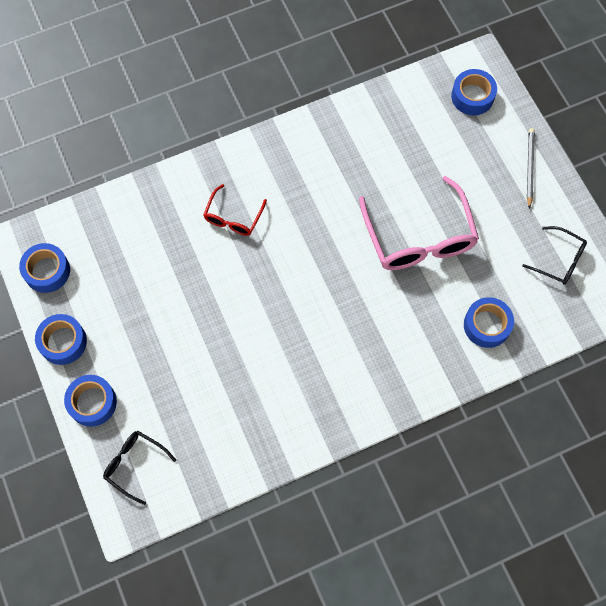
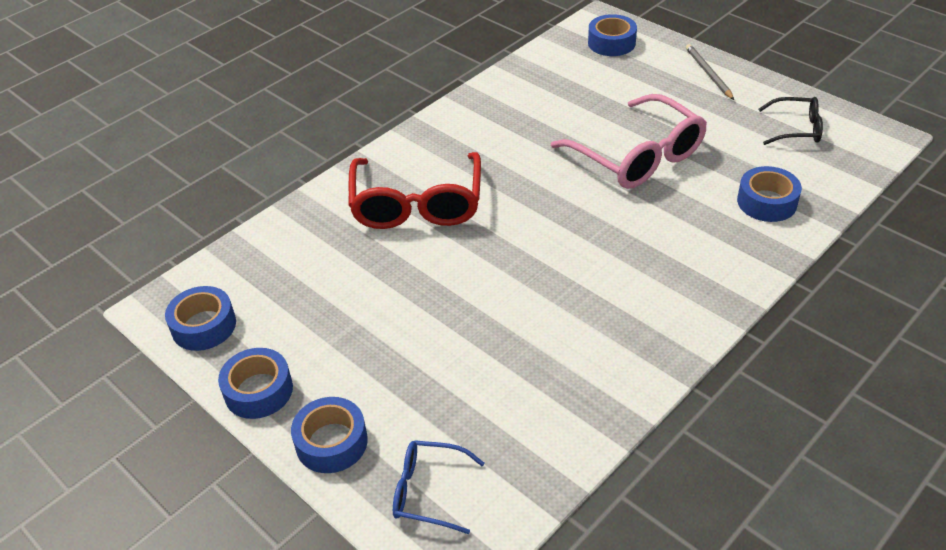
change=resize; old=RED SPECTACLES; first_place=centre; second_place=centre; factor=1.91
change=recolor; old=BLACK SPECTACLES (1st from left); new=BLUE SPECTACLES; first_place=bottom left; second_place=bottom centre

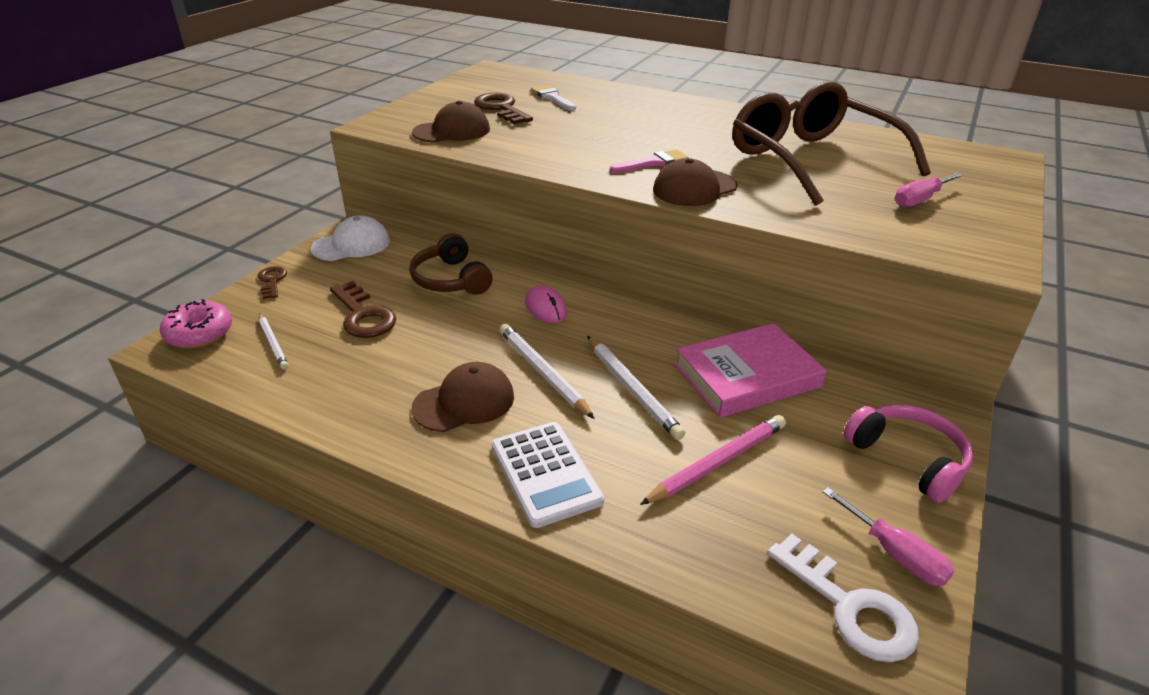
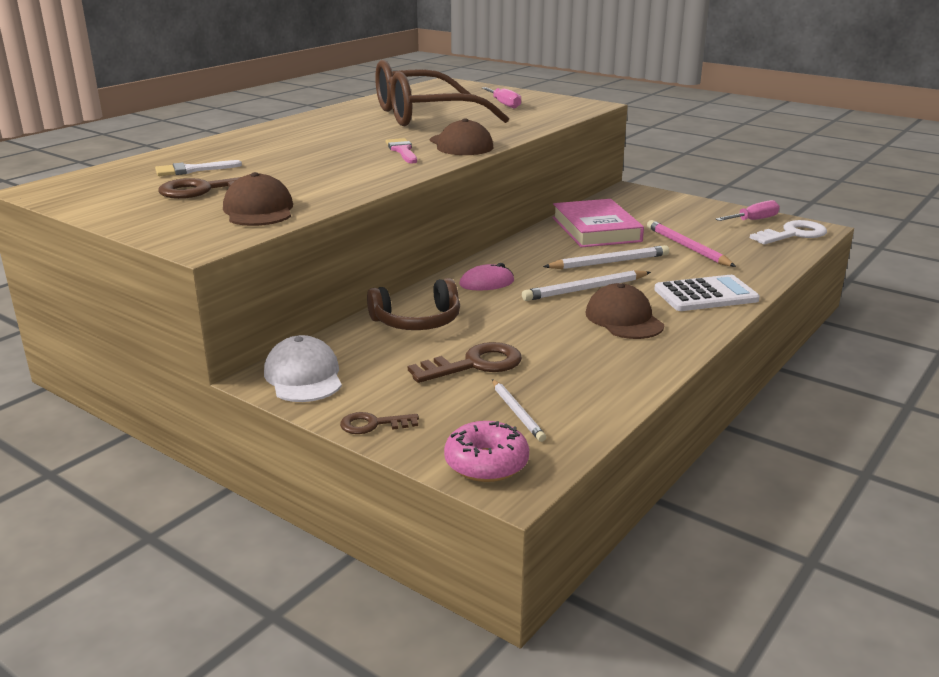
change=rotate; old=SNOW-WHITE PENCIL (1st from left); first_place=middle left; second_place=centre; degrees=90
change=delete; old=ROSY HEADPHONES; first_place=middle right

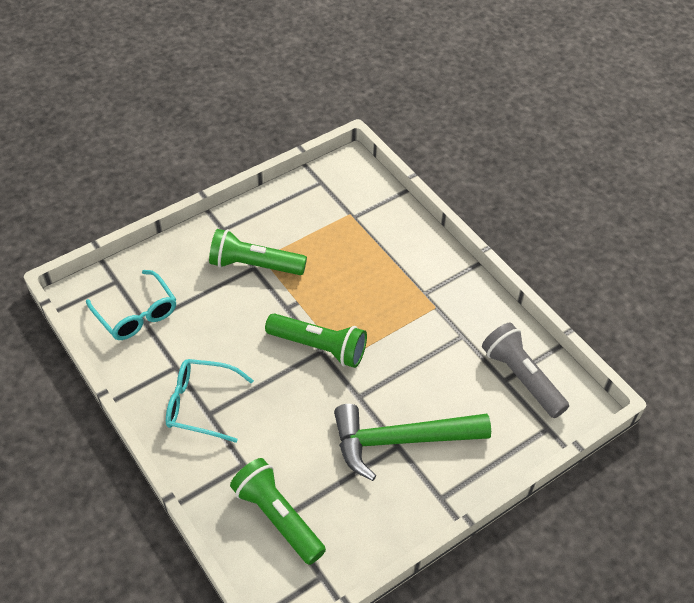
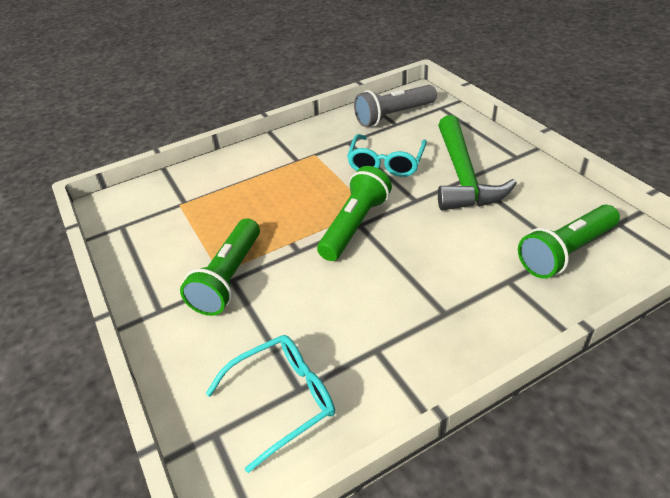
change=move; old=AQUA SPECTACLES (2nd from left); first_place=middle left; second_place=top centre

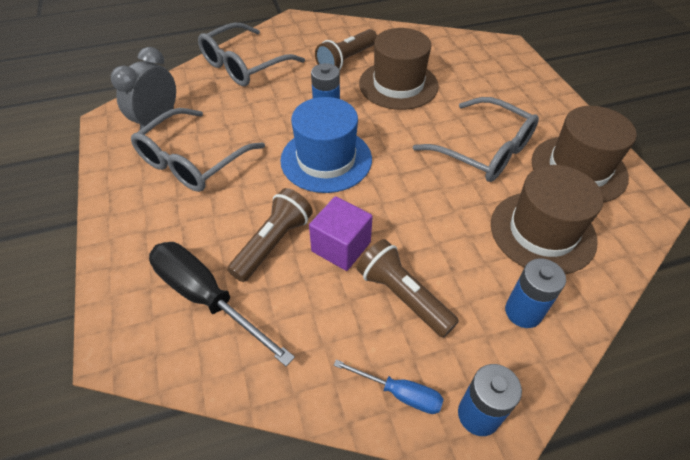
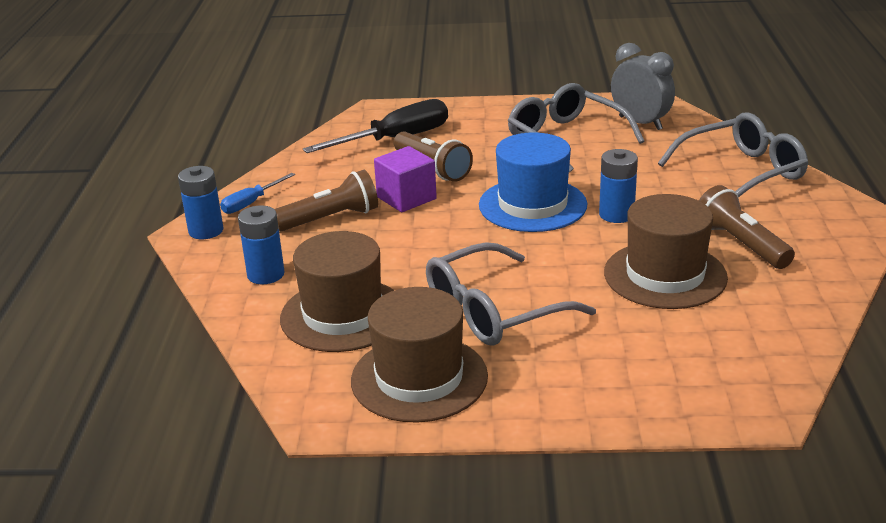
change=rotate; old=GREY SPECTACLES (2nd from left in the first image); first_place=top centre; second_place=top right; degrees=90

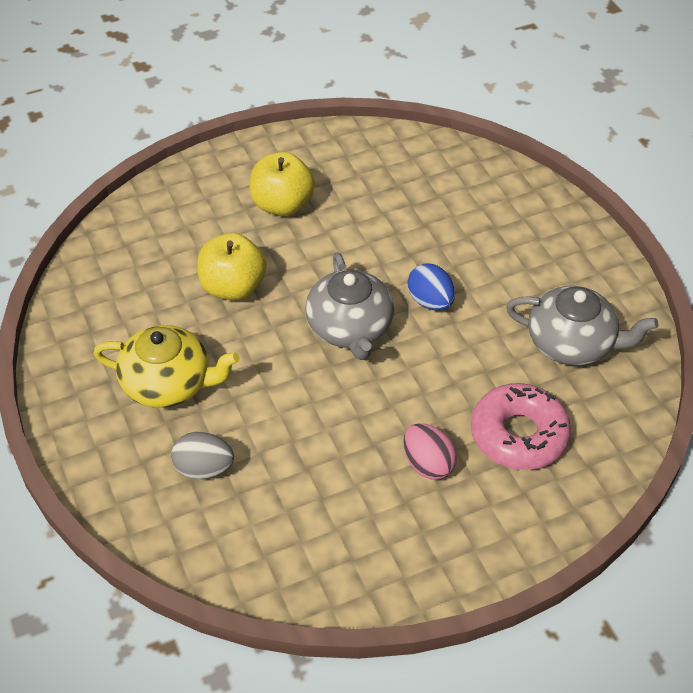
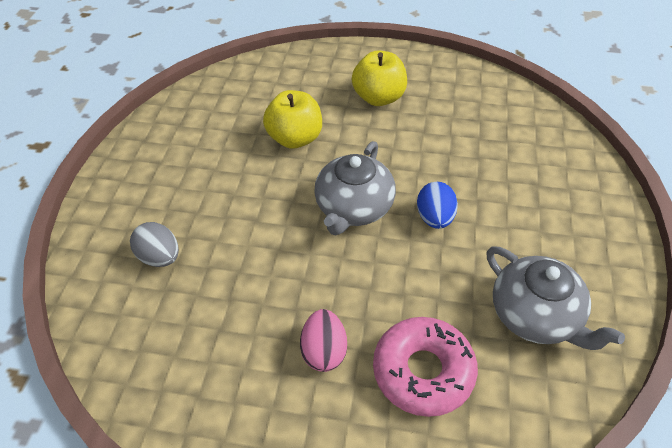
change=delete; old=GOLDEN TEA POT; first_place=middle left

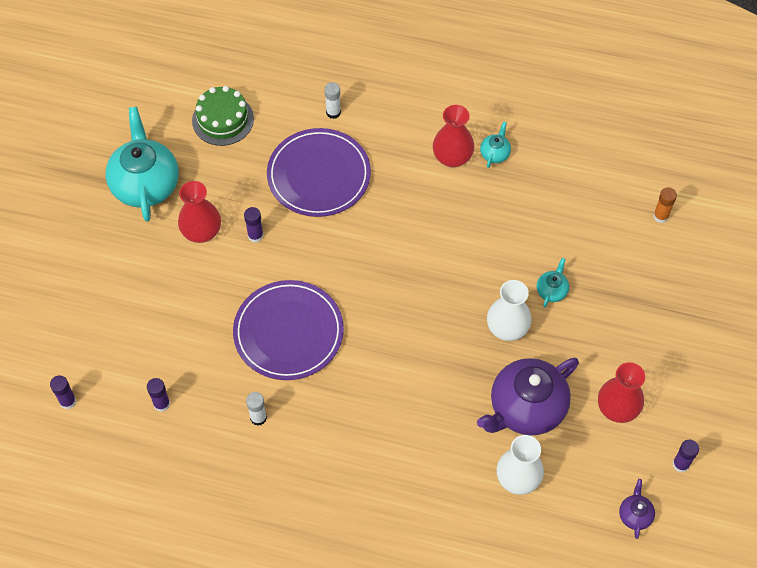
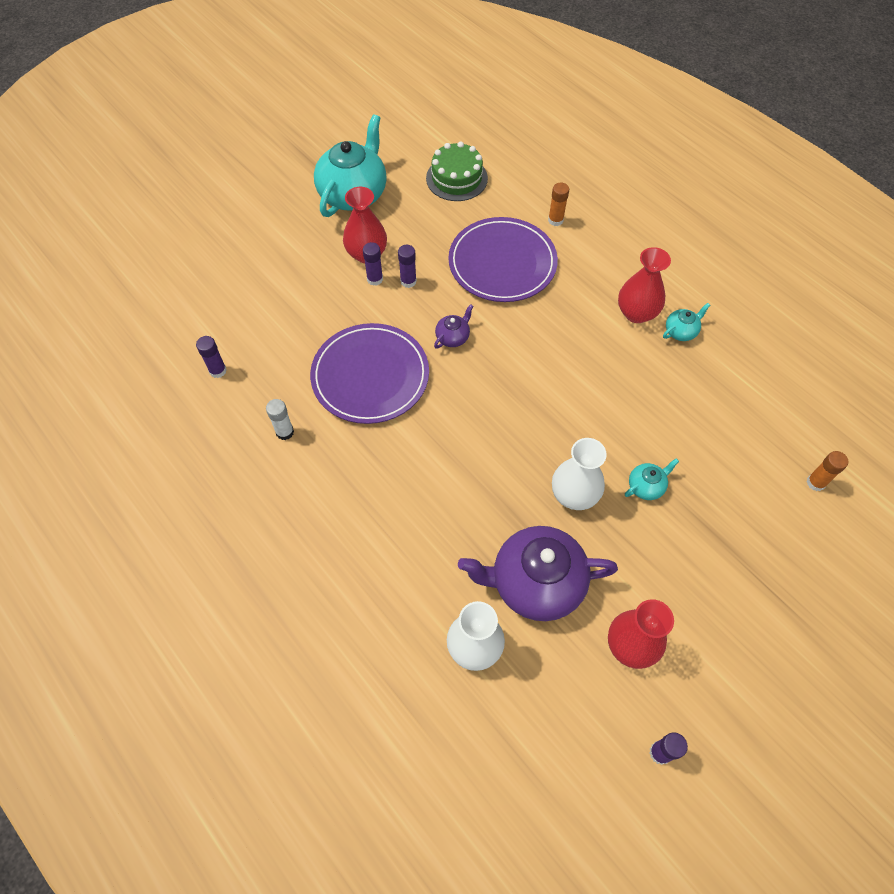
change=recolor; old=SNOW-WHITE STICK OF GLUE (2nd from left); new=ORANGE STICK OF GLUE (1st from left); first_place=top centre; second_place=top centre
change=move; old=VIOLET STICK OF GLUE (1st from left in the first image); new=VIOLET STICK OF GLUE (2nd from left); first_place=bottom left; second_place=top centre
change=move; old=VIOLET TEA POT (2nd from left in the first image); new=VIOLET TEA POT (1st from left); first_place=bottom right; second_place=centre

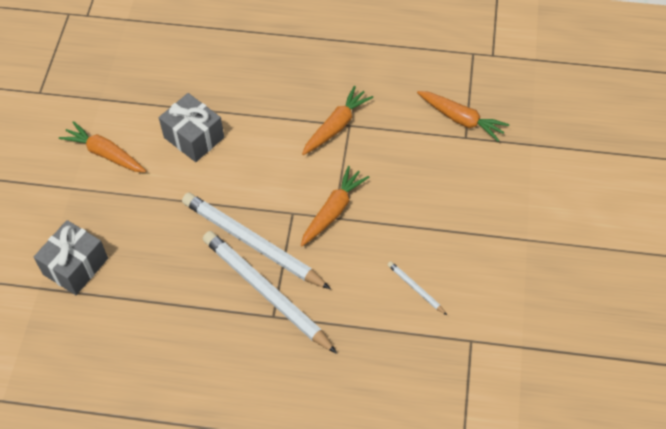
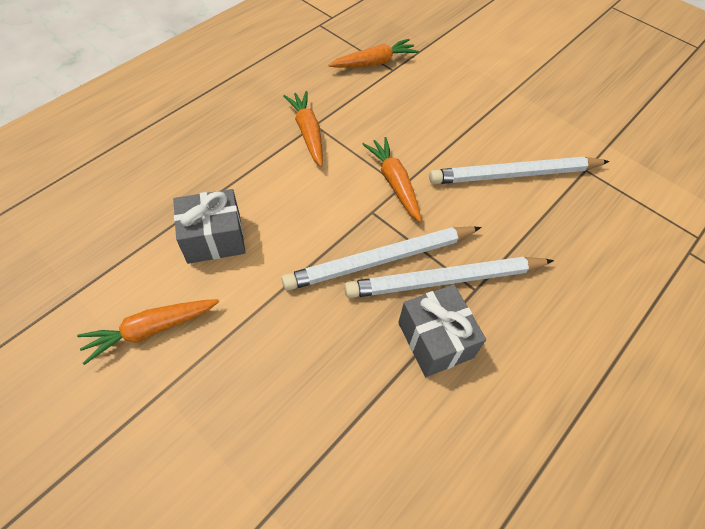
change=move; old=GREY WRAPPED GIFT (1st from left in the first image); new=GREY WRAPPED GIFT (2nd from left); first_place=middle left; second_place=centre
change=resize; old=SNOW-WHITE PENCIL (3rd from left); first_place=bottom centre; second_place=top right; factor=2.33

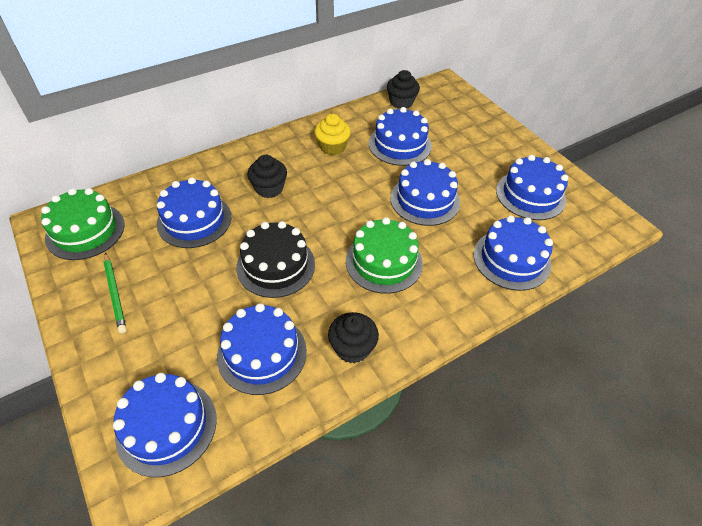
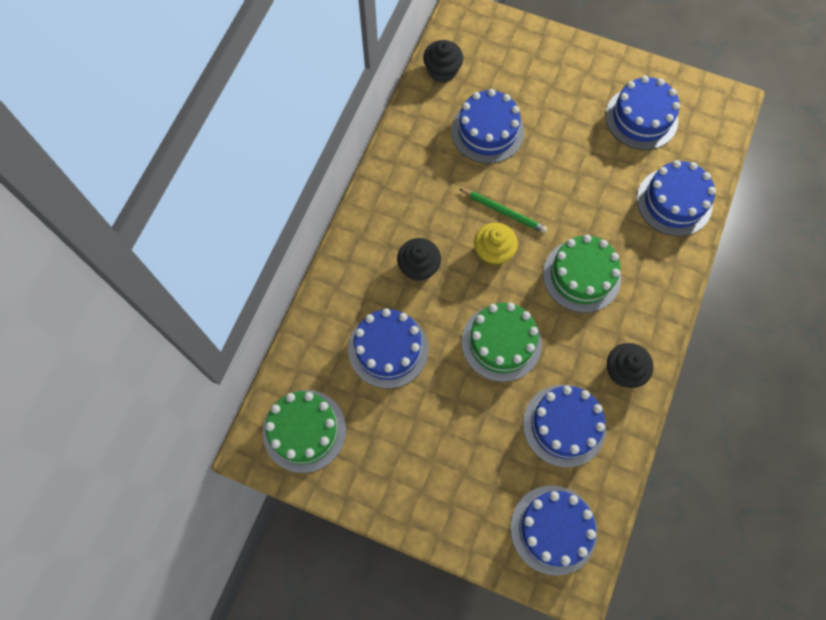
change=move; old=GOLDEN CUPCAKE; first_place=top centre; second_place=centre
change=delete; old=BLUE CAKE (5th from left); first_place=centre
change=recolor; old=BLACK CAKE; new=GREEN CAKE (2nd from left); first_place=centre; second_place=centre
change=move; old=GREEN PENCIL; first_place=middle left; second_place=centre

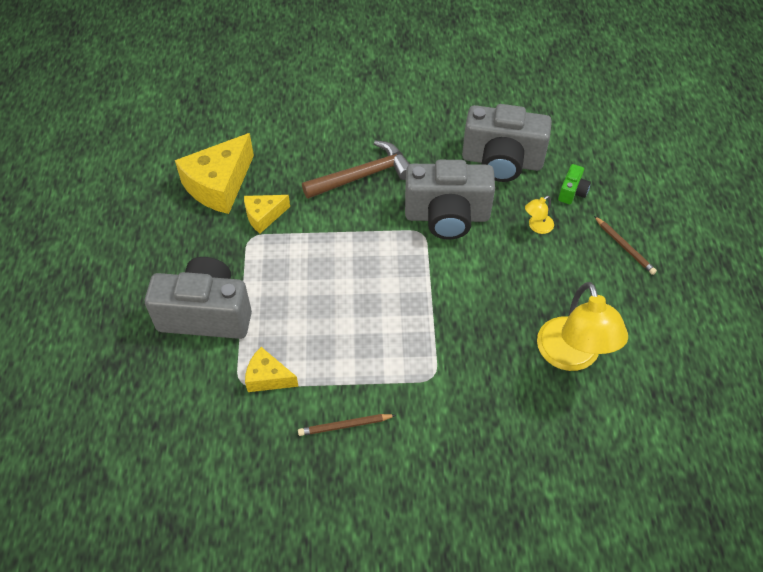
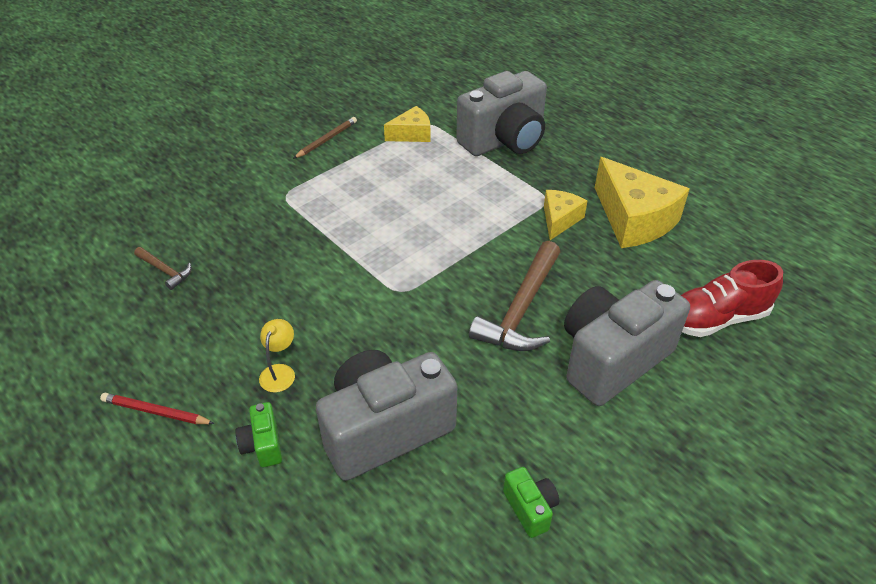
change=rotate; old=GOLDEN CHEESE (1st from left in the first image); first_place=top left; second_place=middle right; degrees=150
change=move; old=GREY CAMERA (2nd from left in the first image); new=GREY CAMERA (3rd from left); first_place=centre; second_place=middle right
change=recolor; old=BROWN PENCIL (2nd from left); new=RED PENCIL; first_place=middle right; second_place=bottom left
change=replace; old=GOLDEN READING LAMP (2nd from left); new=BROWN CARPENTER'S HAMMER (1st from left); first_place=middle right; second_place=middle left
change=insert; new=RED SNEAKER; second_place=middle right
change=insert; new=GREEN CAMERA (2nd from left); second_place=bottom centre

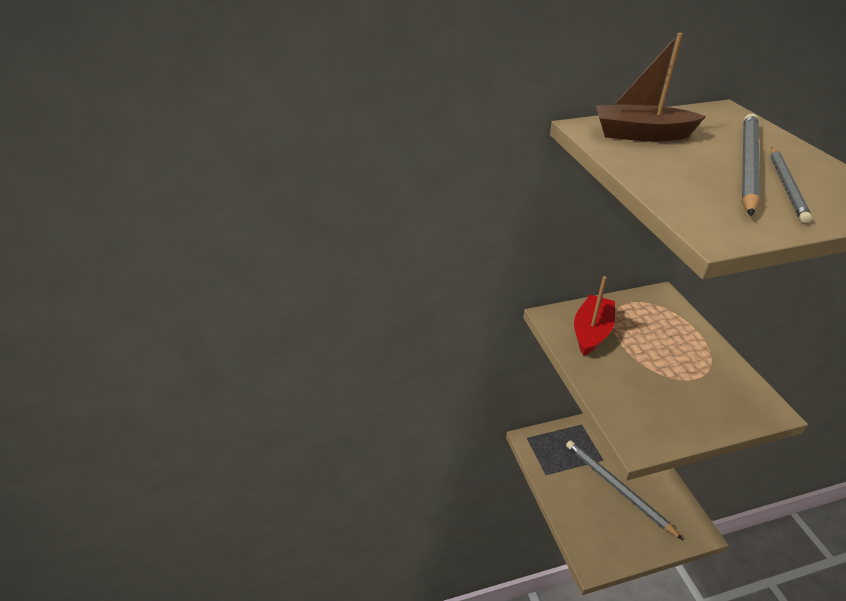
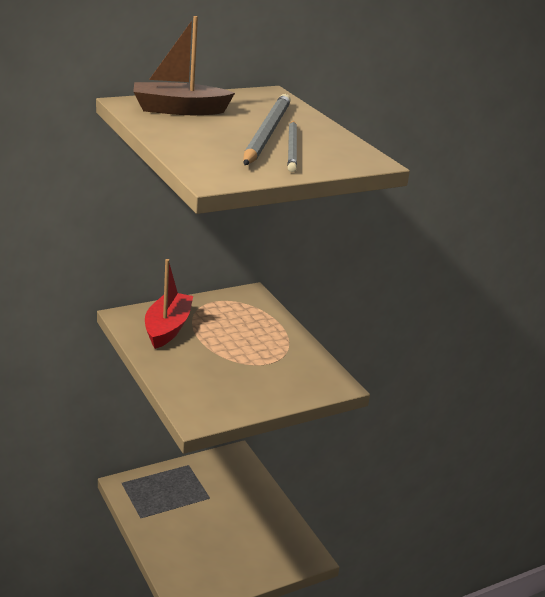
change=delete; old=GREY PENCIL (1st from left); first_place=bottom right

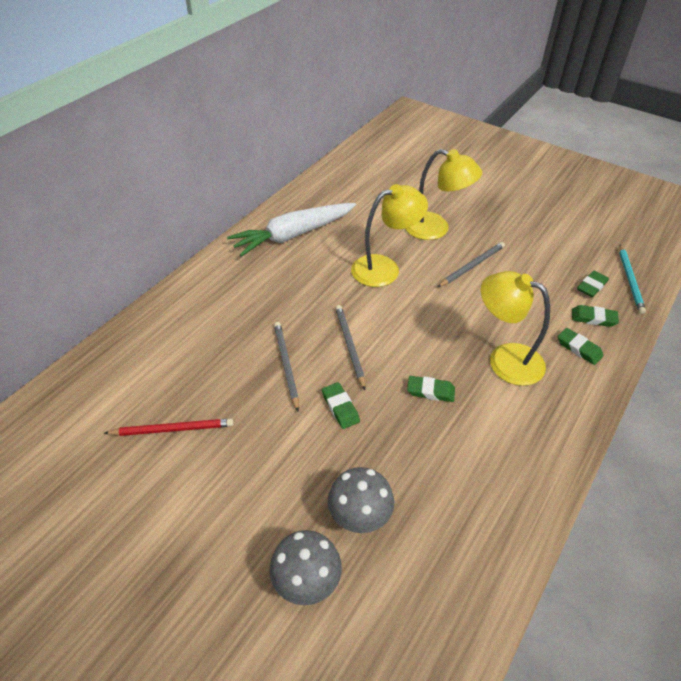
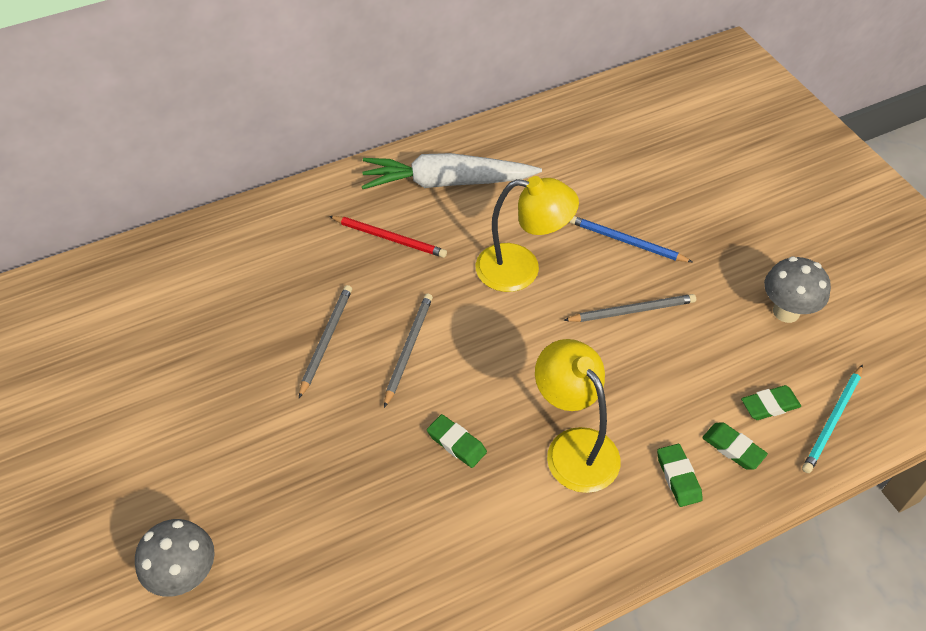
change=replace; old=GOLDEN READING LAMP (2nd from left); new=BLUE PENCIL; first_place=top centre; second_place=middle right
change=delete; old=GREEN PENCIL ERASER (1st from left); first_place=centre
change=move; old=RED PENCIL; first_place=middle left; second_place=centre
change=move; old=GREY TOADSTOOL (2nd from left); first_place=bottom centre; second_place=middle right

